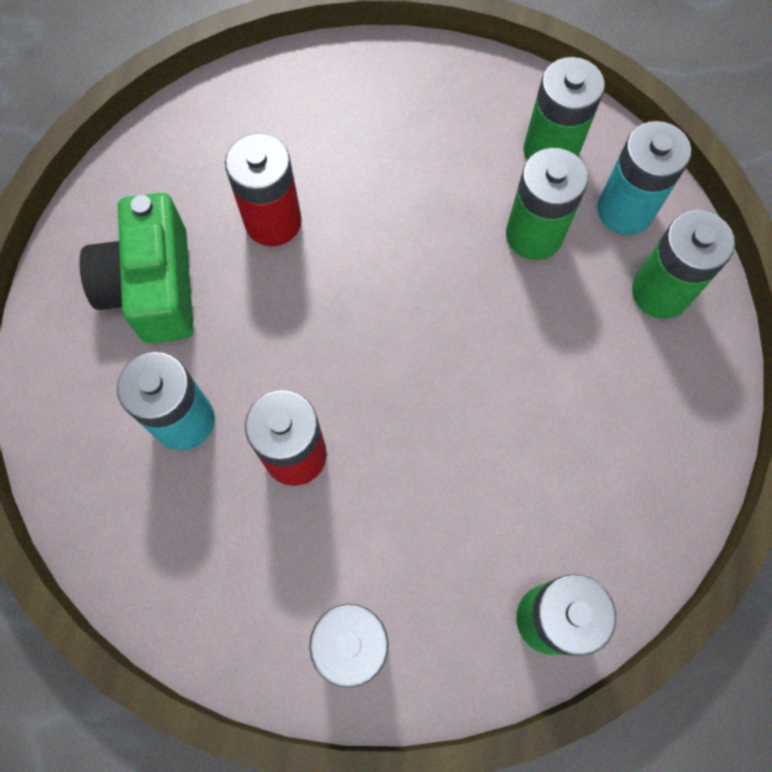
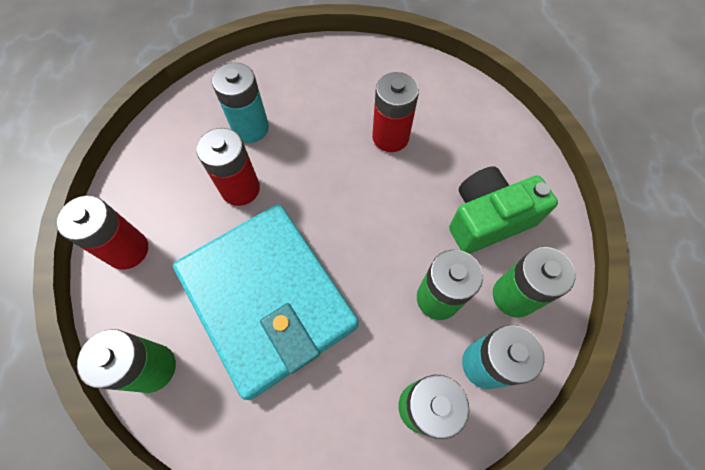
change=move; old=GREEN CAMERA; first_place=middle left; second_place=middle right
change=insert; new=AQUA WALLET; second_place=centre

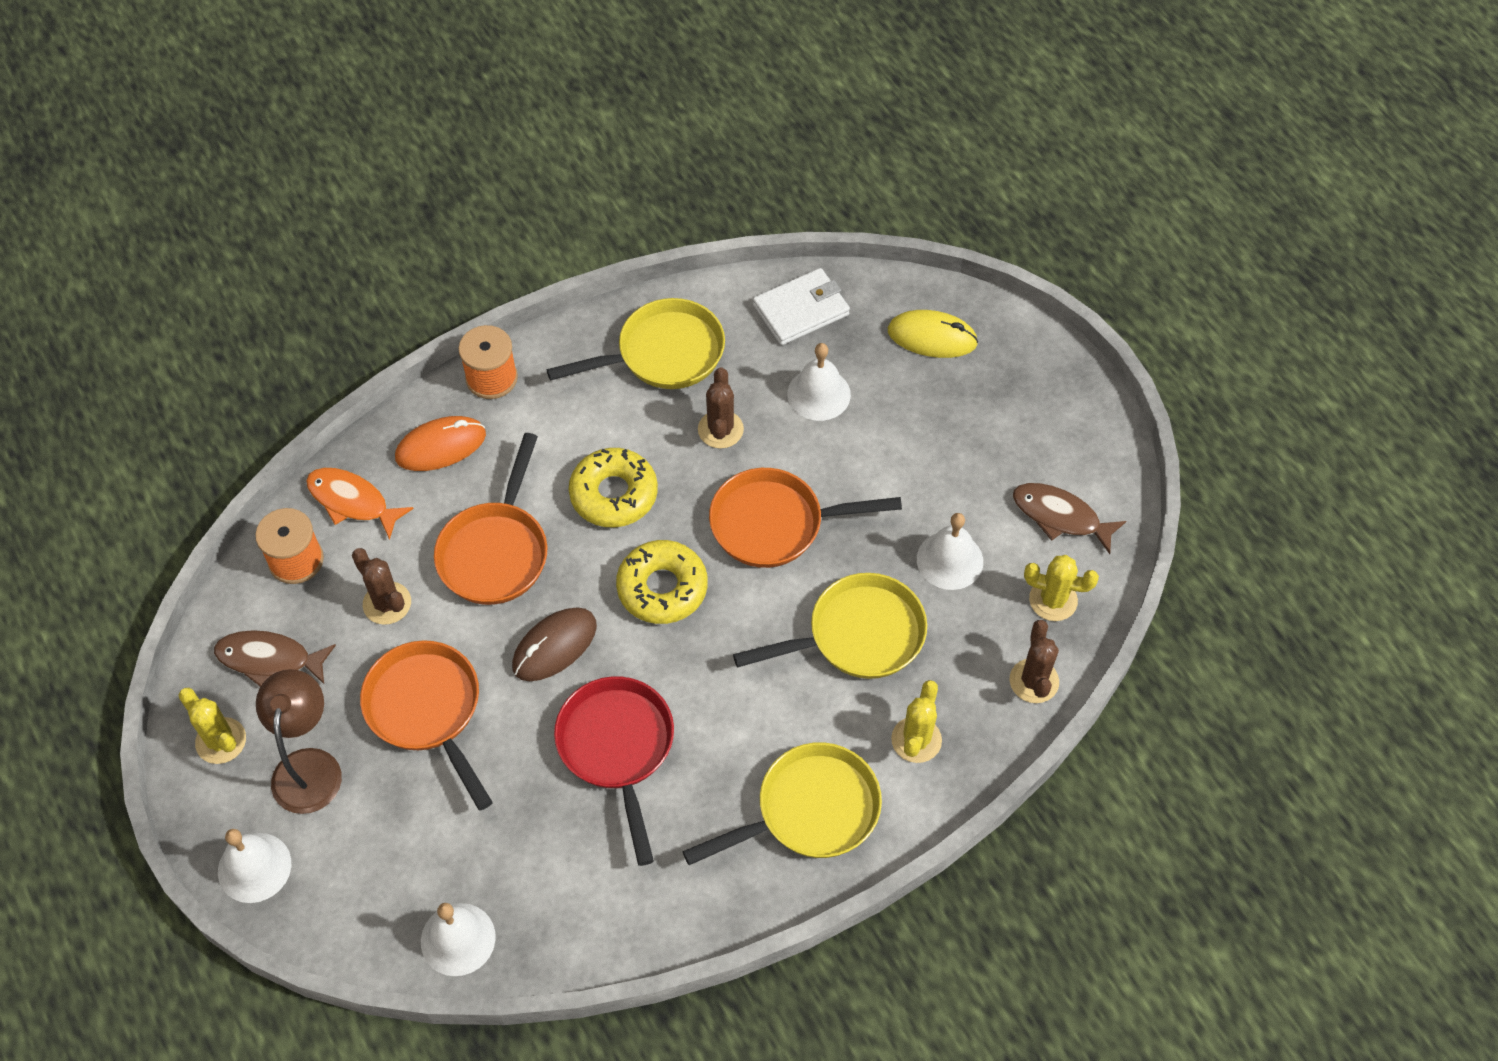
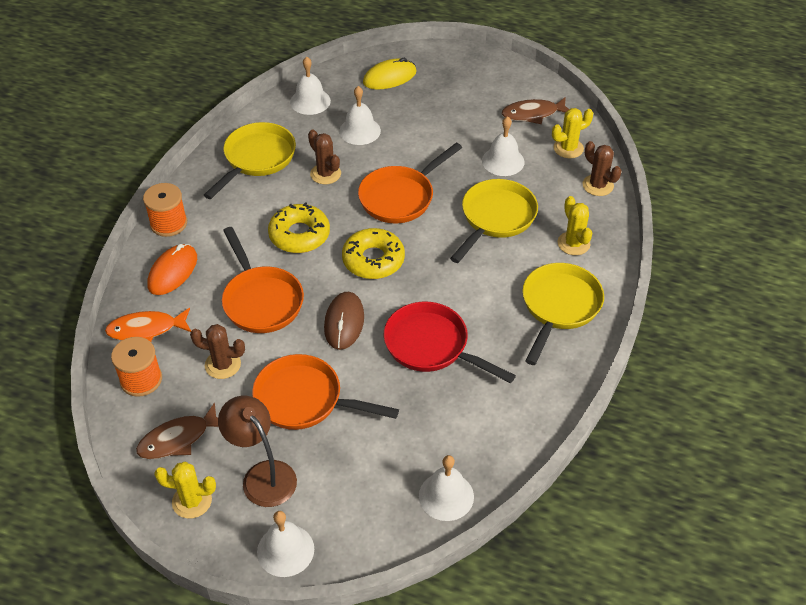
change=replace; old=SNOW-WHITE WALLET; new=SNOW-WHITE BELL (2nd from left); first_place=top centre; second_place=top centre

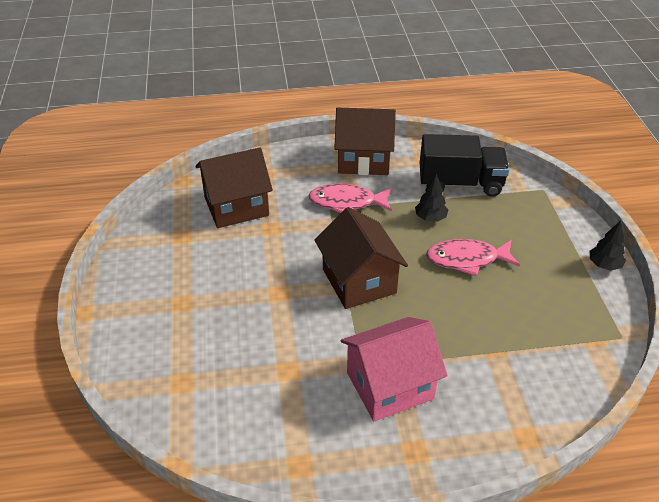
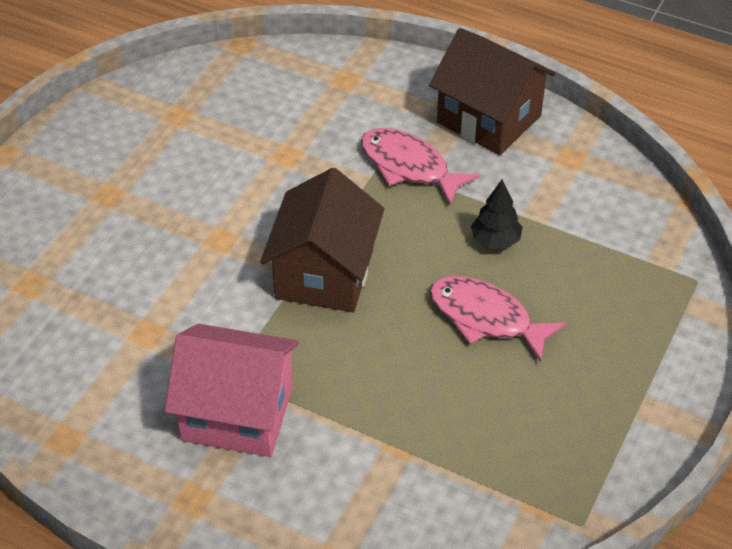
change=delete; old=BLACK TOY TRUCK; first_place=top right
change=delete; old=BROWN COTTAGE (1st from left); first_place=centre
change=delete; old=BLACK TREE (2nd from left); first_place=middle right

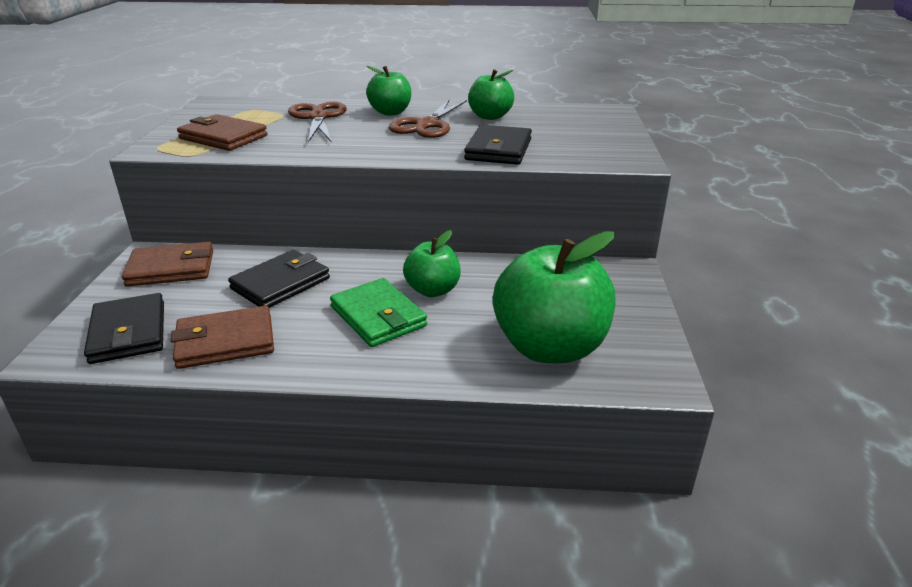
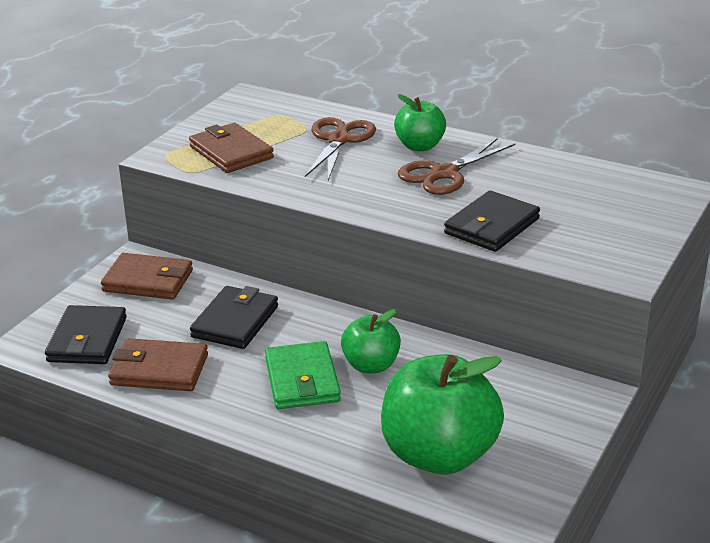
change=delete; old=GREEN APPLE FRUIT (3rd from left); first_place=top centre
change=rotate; old=BLACK WALLET (2nd from left); first_place=middle left; second_place=middle left; degrees=-45

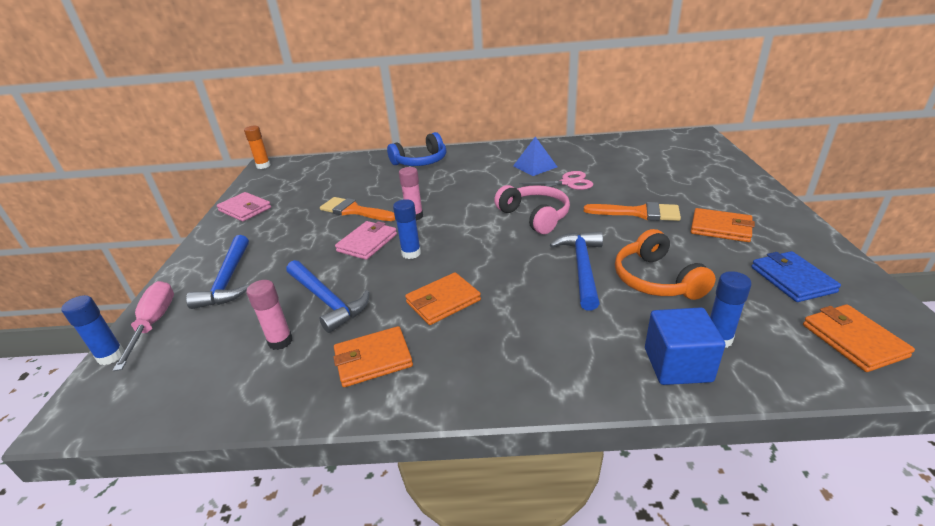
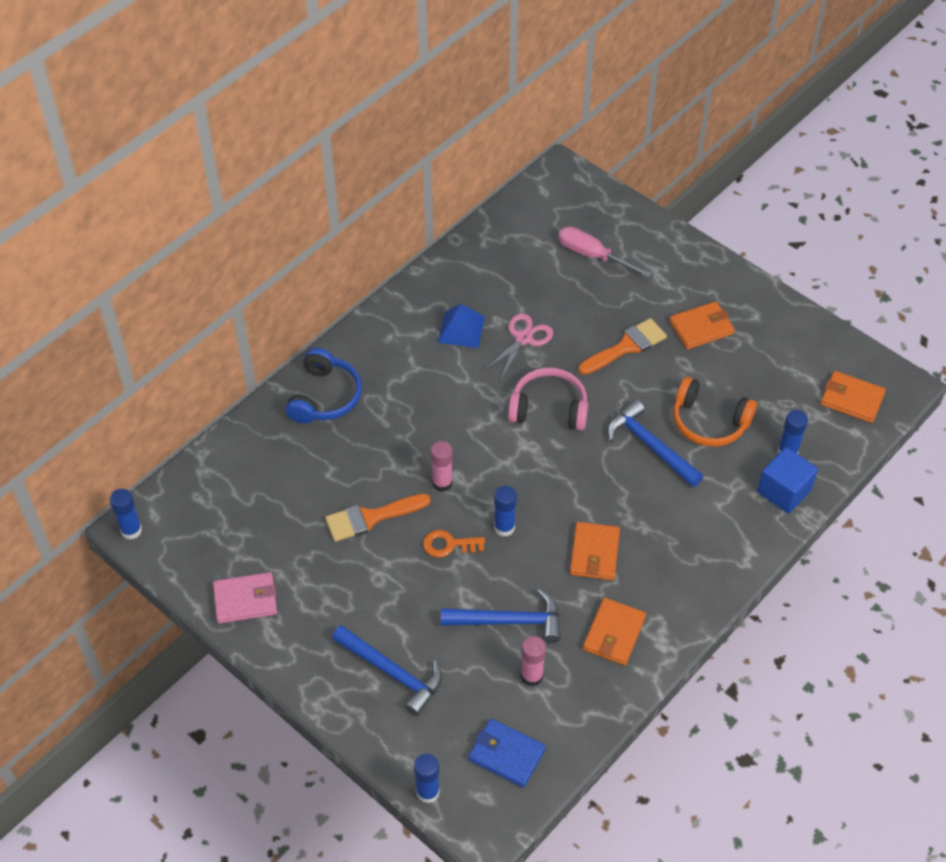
change=recolor; old=ORANGE STICK OF GLUE; new=BLUE STICK OF GLUE (1st from left); first_place=top left; second_place=middle left
change=replace; old=ROSY WALLET (2nd from left); new=ORANGE DOOR KEY; first_place=centre; second_place=centre
change=move; old=BLUE WALLET; first_place=middle right; second_place=bottom centre
change=move; old=ROSY HAND SCREWDRIVER; first_place=middle left; second_place=top centre

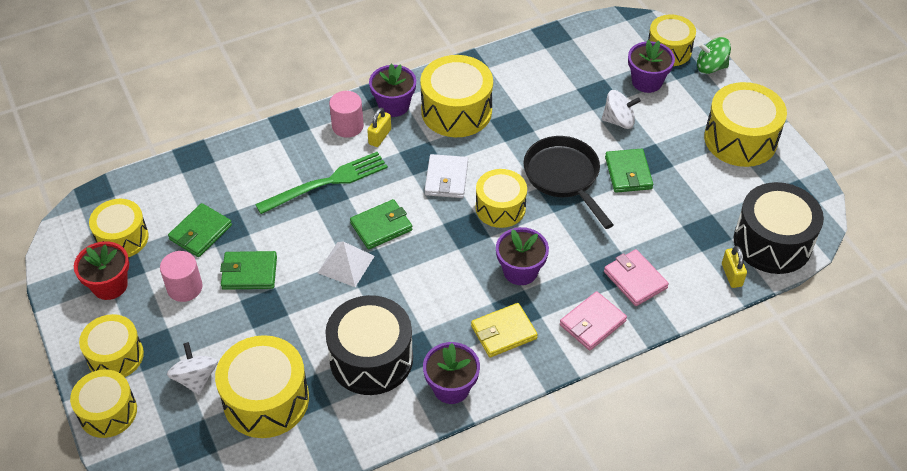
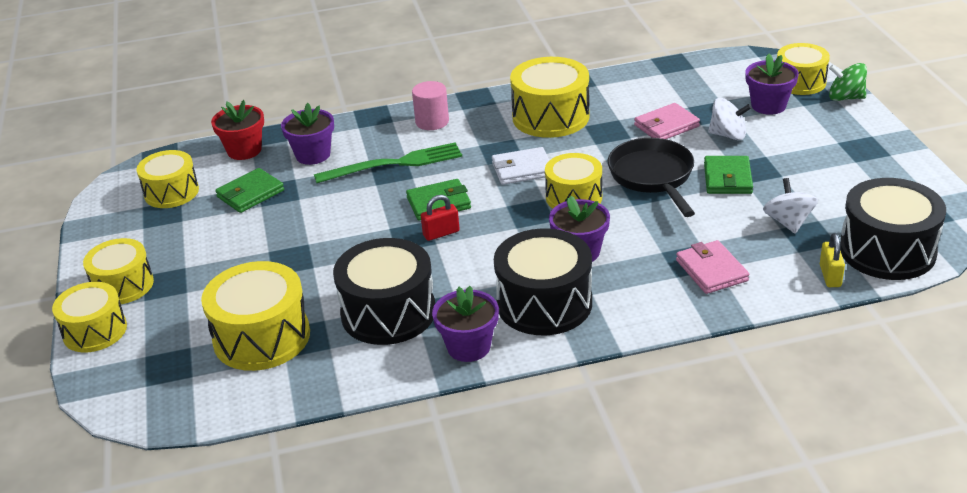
change=move; old=VIOLET POTTED PLANT (1st from left); first_place=top centre; second_place=top left
change=delete; old=GOLDEN SNARE DRUM (8th from left); first_place=top right
change=delete; old=GOLDEN PADLOCK (1st from left); first_place=top centre
change=rotate; old=SNOW-WHITE WALLET; first_place=centre; second_place=centre; degrees=60
change=move; old=RED POTTED PLANT; first_place=middle left; second_place=top left
change=delete; old=SNOW-WHITE PYRAMID SHAPE; first_place=centre
change=delete; old=ROSY SOLID CYLINDER (1st from left); first_place=middle left
change=delete; old=GREEN WALLET (2nd from left); first_place=middle left
change=move; old=ROSY WALLET (1st from left); first_place=bottom centre; second_place=top right
change=replace; old=GOLDEN WALLET; new=BLACK SNARE DRUM (2nd from left); first_place=bottom centre; second_place=centre
change=move; old=SNOW-WHITE SPINNING TOP (1st from left in the first image); new=SNOW-WHITE SPINNING TOP (2nd from left); first_place=bottom left; second_place=middle right
change=insert; new=RED PADLOCK; second_place=centre

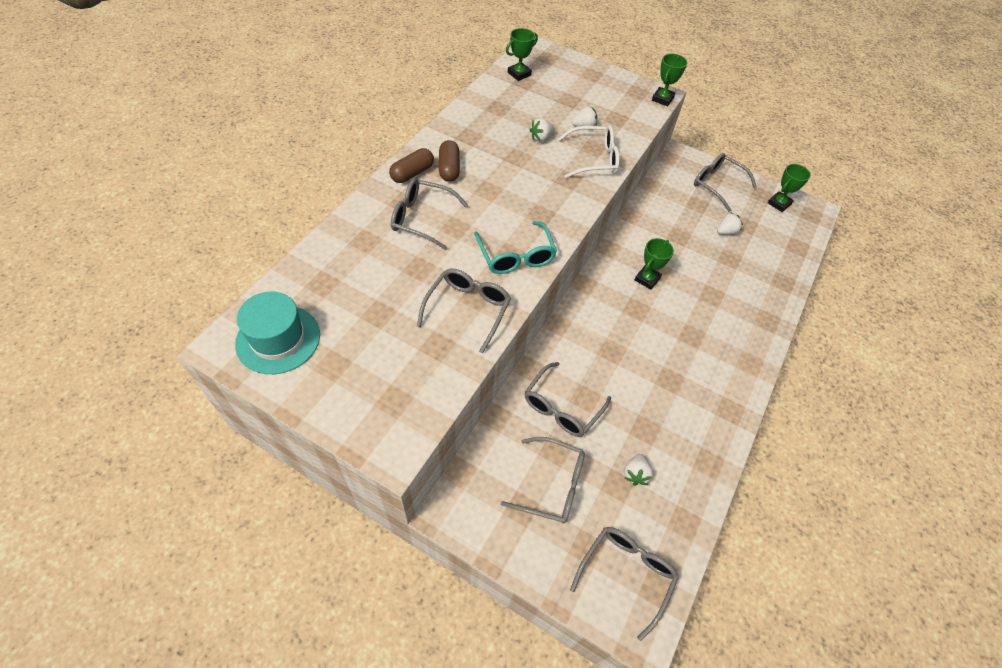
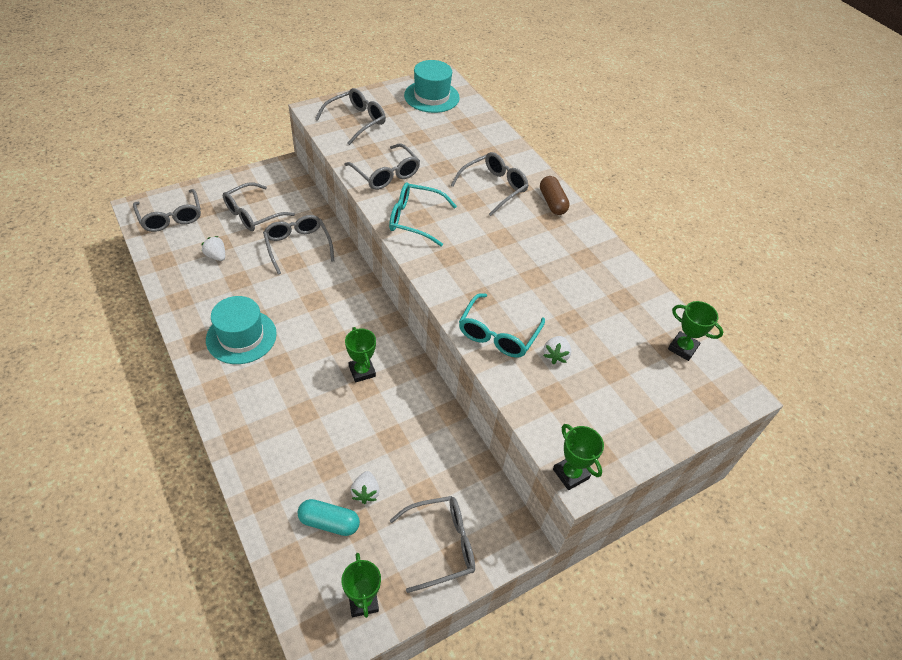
change=rotate; old=GREEN PRIZE CUP (1st from left in the first image); first_place=top centre; second_place=middle right; degrees=-45
change=delete; old=SNOW-WHITE STRAWBERRY (1st from left); first_place=top centre
change=recolor; old=SNOW-WHITE SPECTACLES; new=AQUA SPECTACLES (2nd from left); first_place=top centre; second_place=centre
change=delete; old=BROWN PILL SHAPE (2nd from left); first_place=top centre
change=insert; new=GREY SPECTACLES (4th from left); second_place=top centre
change=insert; new=AQUA TALL HAT (1st from left); second_place=middle left
change=insert; new=AQUA PILL SHAPE; second_place=bottom centre

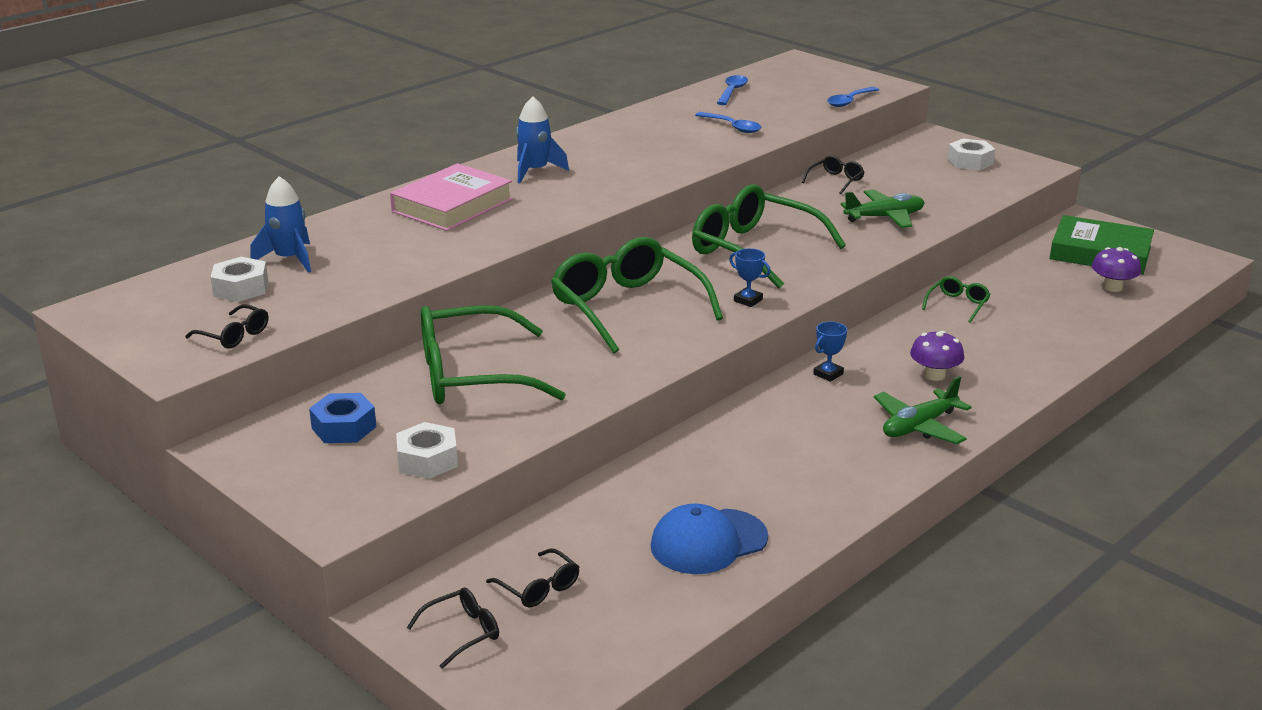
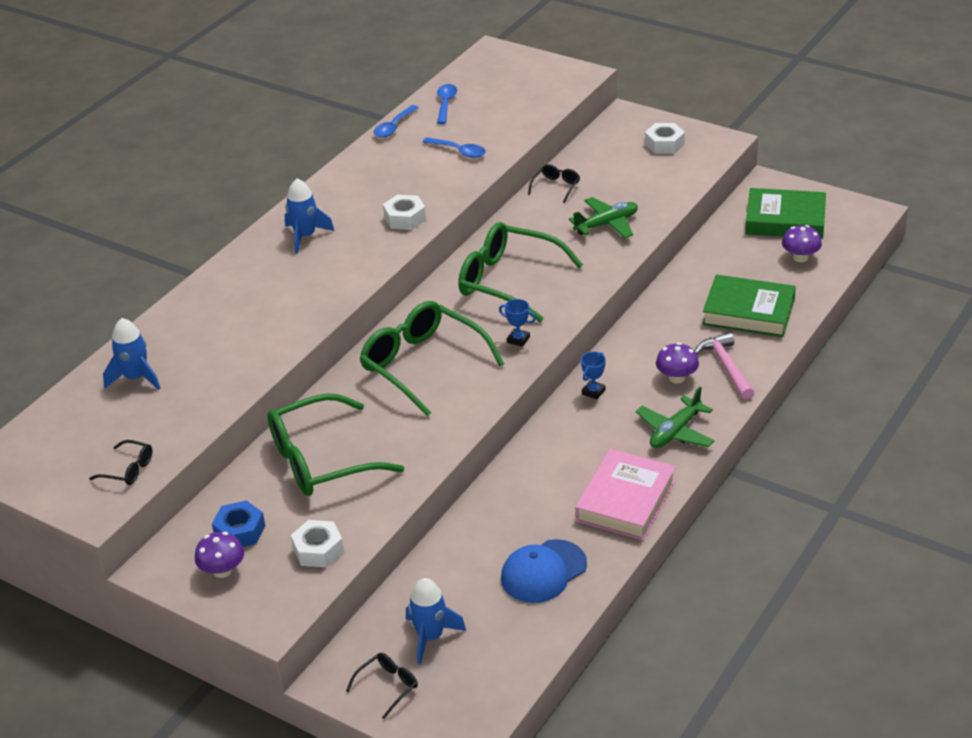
change=move; old=BLUE TABLESPOON (3rd from left in the first image); new=BLUE TABLESPOON (1st from left); first_place=top right; second_place=top centre
change=move; old=ROSY HARDBACK; first_place=top centre; second_place=bottom centre
change=move; old=SNOW-WHITE NUT (1st from left in the first image); new=SNOW-WHITE NUT (2nd from left); first_place=middle left; second_place=top centre
change=delete; old=GREEN SPECTACLES (4th from left); first_place=middle right
change=replace; old=BLACK SPECTACLES (3rd from left); new=BLUE SPACESHIP (3rd from left); first_place=bottom centre; second_place=bottom centre
change=insert; new=GREEN HARDBACK (1st from left); second_place=middle right
change=insert; new=ROSY CARPENTER'S HAMMER; second_place=middle right
change=insert; new=VIOLET TOADSTOOL (1st from left); second_place=bottom left

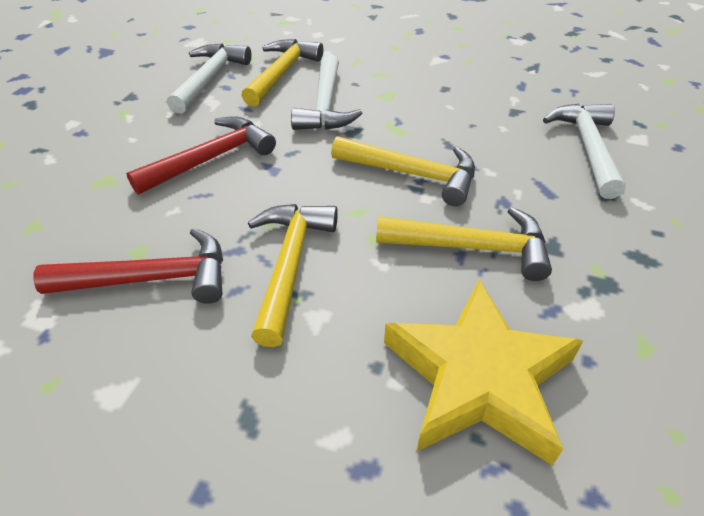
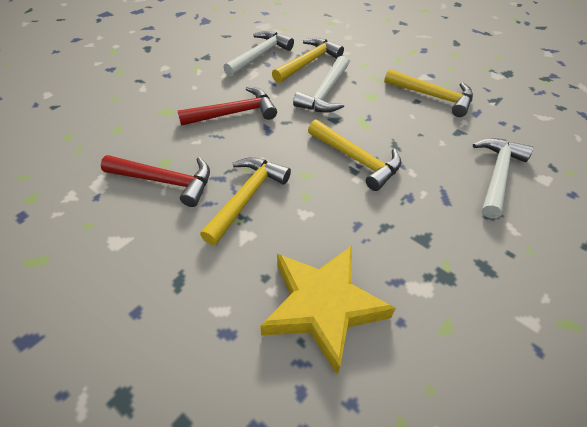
change=move; old=GOLDEN CARPENTER'S HAMMER (4th from left); first_place=centre; second_place=top right

